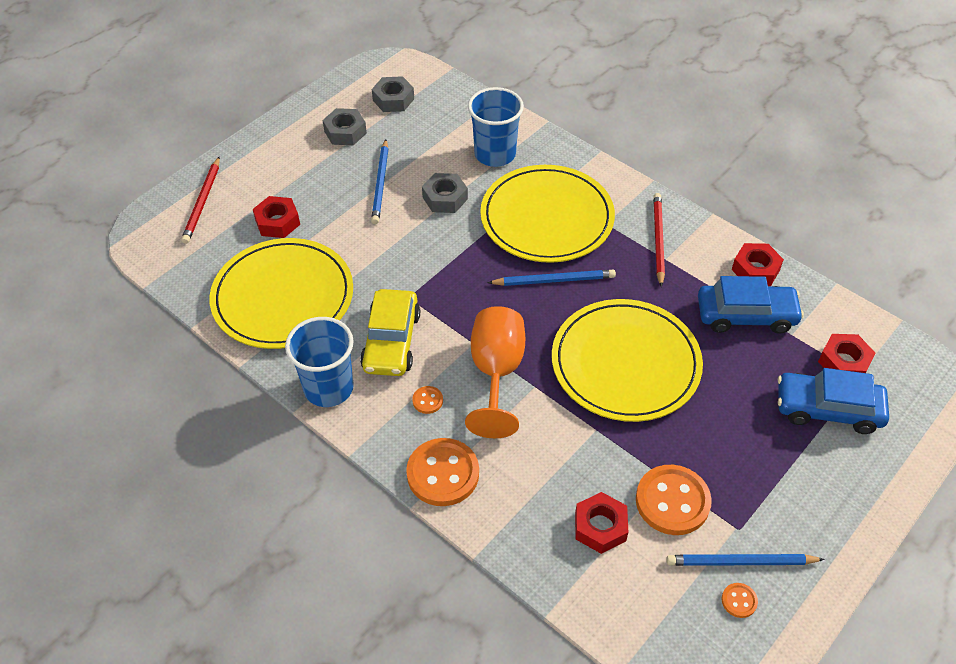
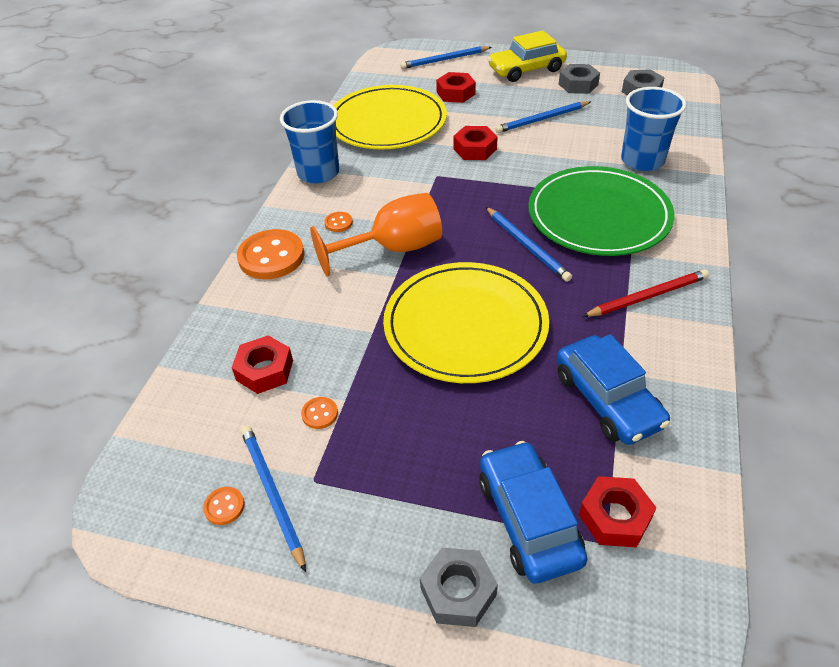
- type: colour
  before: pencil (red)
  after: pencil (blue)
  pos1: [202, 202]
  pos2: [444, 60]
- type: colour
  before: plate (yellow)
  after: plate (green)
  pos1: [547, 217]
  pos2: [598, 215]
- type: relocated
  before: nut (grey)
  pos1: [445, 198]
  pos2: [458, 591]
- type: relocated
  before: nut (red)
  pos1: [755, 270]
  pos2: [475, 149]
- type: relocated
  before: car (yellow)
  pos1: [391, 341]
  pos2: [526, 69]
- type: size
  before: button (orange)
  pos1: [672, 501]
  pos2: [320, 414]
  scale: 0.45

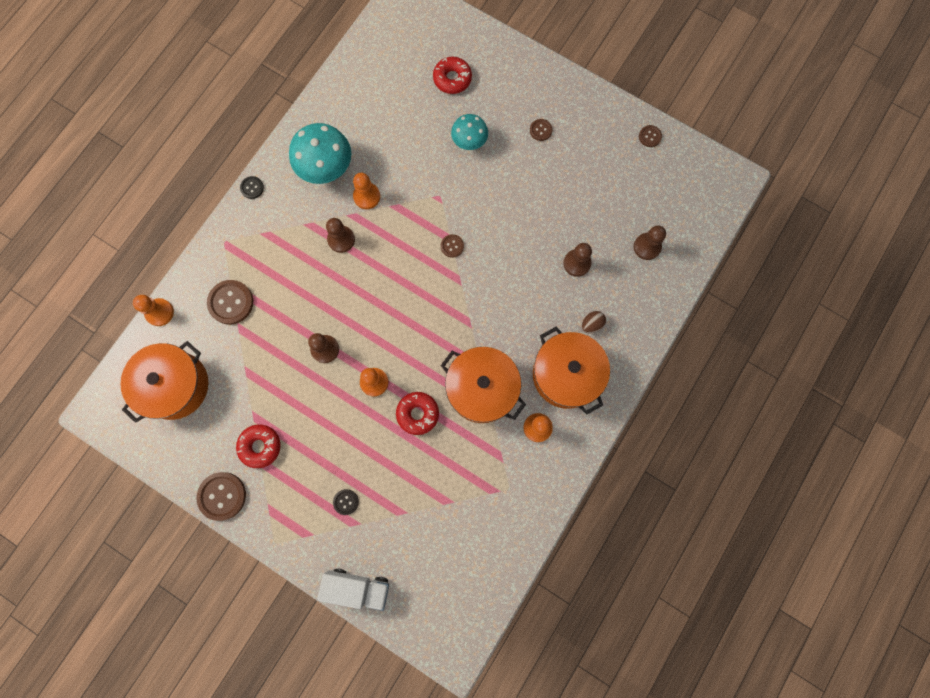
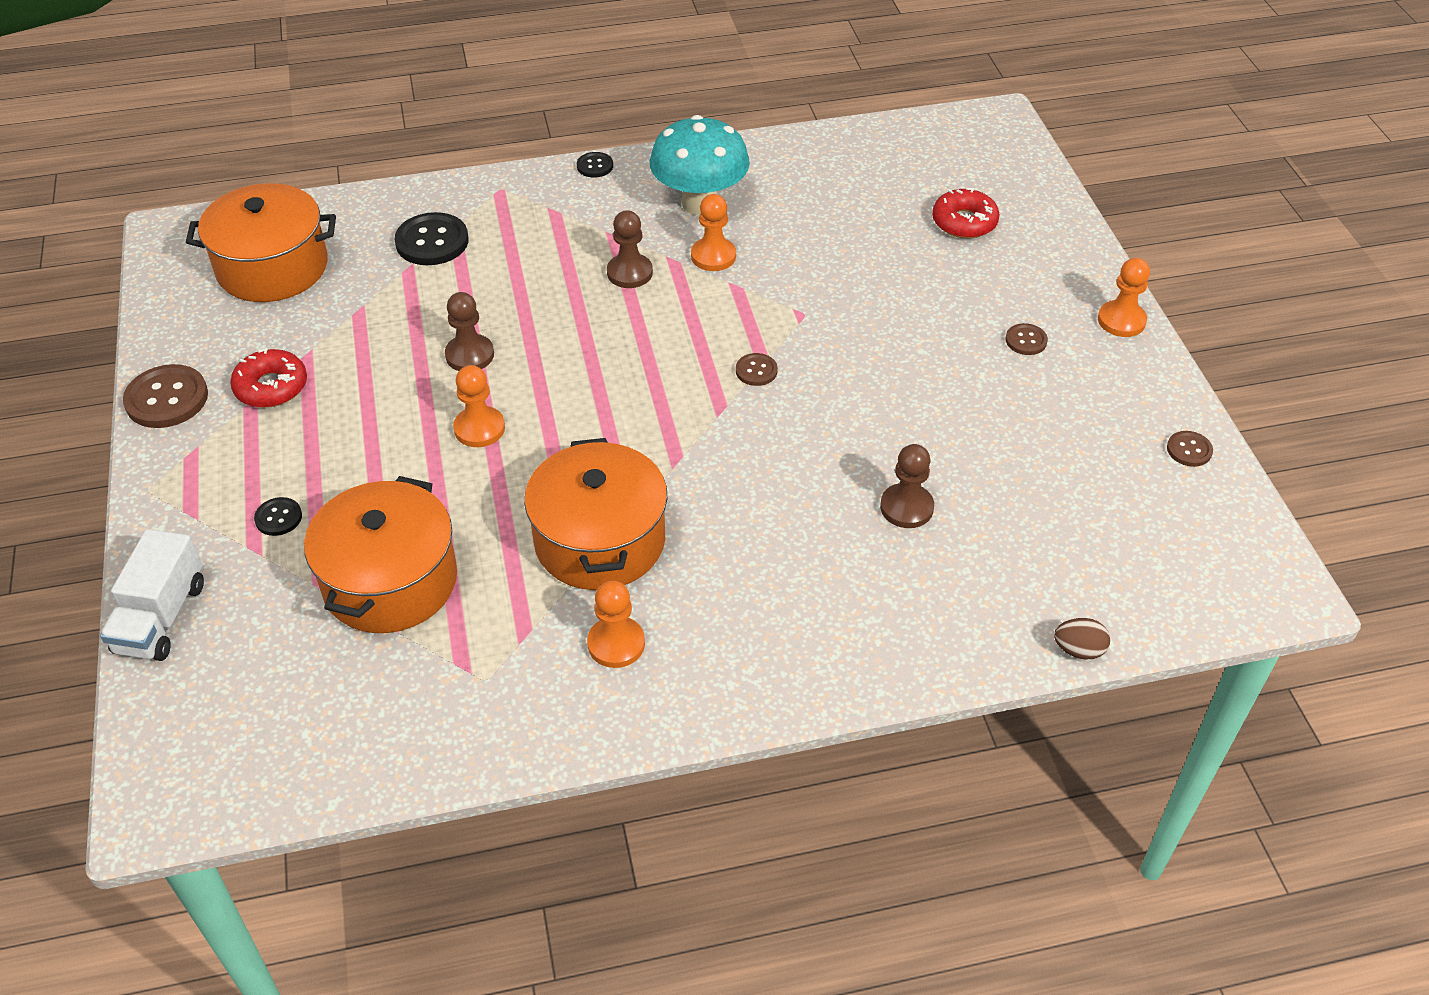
- type: missing
  before: mushroom (turquoise)
  pos1: [469, 142]
- type: missing
  before: pawn (brown)
  pos1: [647, 247]
- type: colour
  before: button (brown)
  after: button (black)
  pos1: [231, 302]
  pos2: [432, 241]
- type: relocated
  before: pawn (orange)
  pos1: [159, 312]
  pos2: [1121, 321]
- type: relocated
  before: egg (brown)
  pos1: [591, 324]
  pos2: [1078, 650]
- type: relocated
  before: pot (orange)
  pos1: [566, 374]
  pos2: [390, 581]
- type: missing
  before: donut (red)
  pos1: [417, 414]
- type: spun
  before: truck (white)
  pos1: [357, 587]
  pos2: [161, 617]
  turn: 45

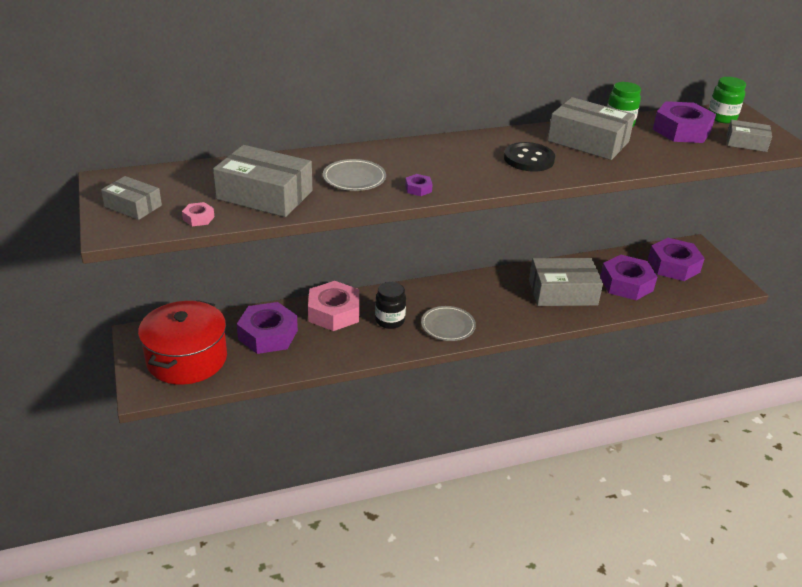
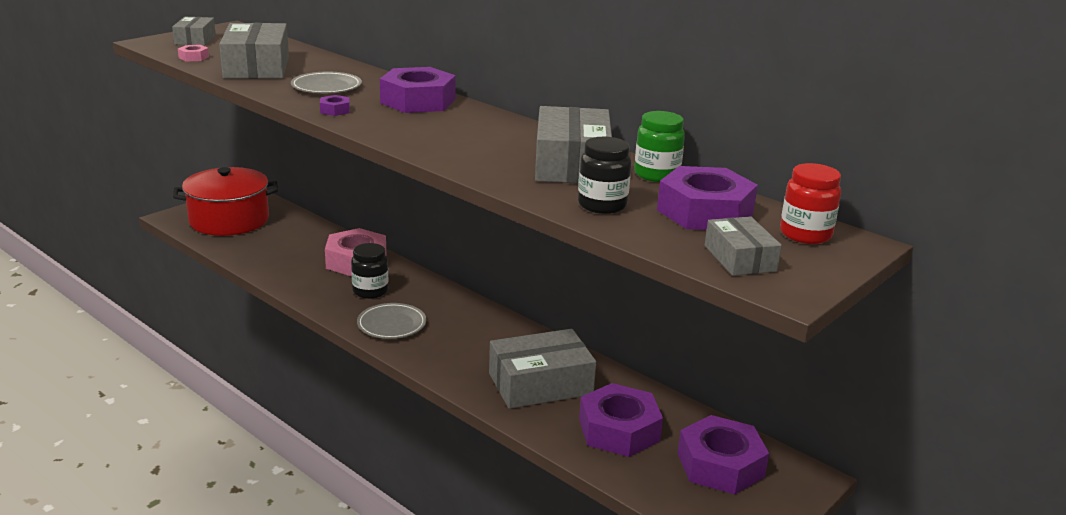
- type: colour
  before: jar (green)
  after: jar (red)
  pos1: [721, 118]
  pos2: [805, 234]
- type: missing
  before: button (black)
  pos1: [529, 159]
- type: spun
  before: box (grey)
  pos1: [562, 292]
  pos2: [540, 384]
  turn: -75
- type: relocated
  before: nut (purple)
  pos1: [268, 335]
  pos2: [418, 101]
- type: appeared
  after: jar (black)
  pos2: [602, 205]

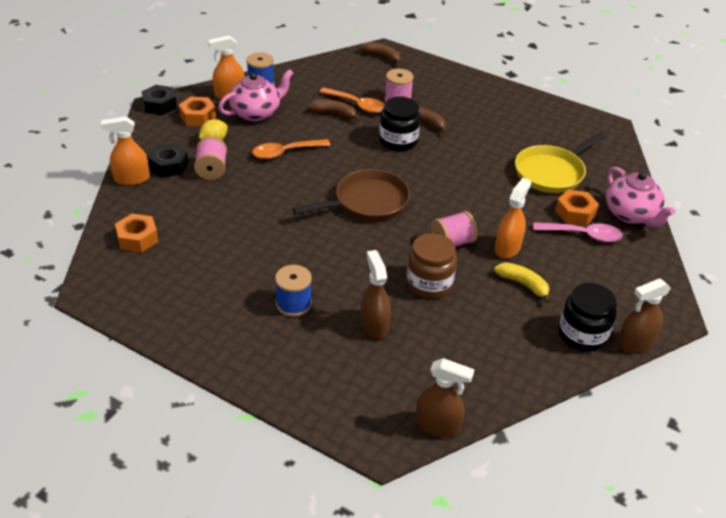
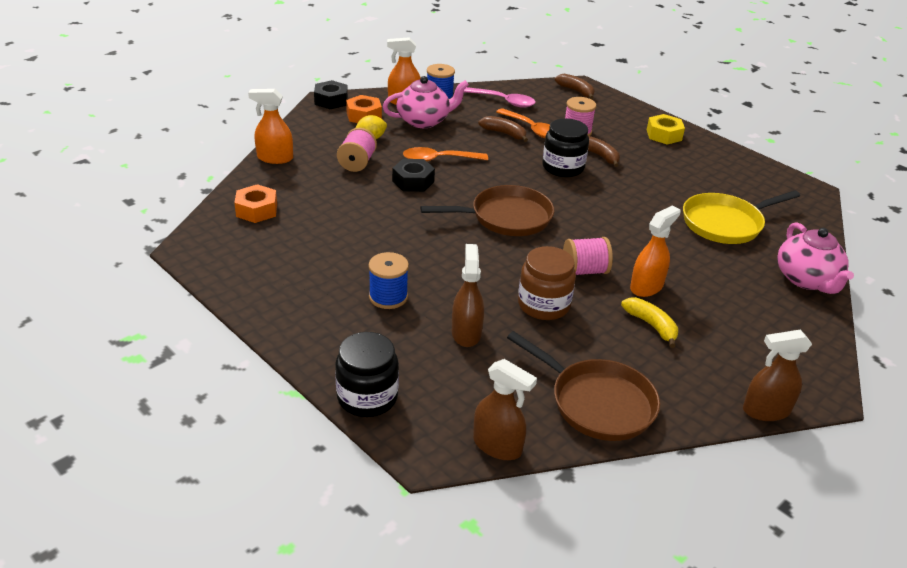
- type: relocated
  before: nut (black)
  pos1: [169, 166]
  pos2: [413, 181]
- type: missing
  before: nut (orange)
  pos1: [575, 213]
- type: relocated
  before: spoon (pink)
  pos1: [583, 235]
  pos2: [504, 101]
- type: relocated
  before: jar (black)
  pos1: [582, 335]
  pos2: [367, 397]
- type: appeared
  after: nut (yellow)
  pos2: [664, 135]
- type: appeared
  after: pan (brown)
  pos2: [597, 403]

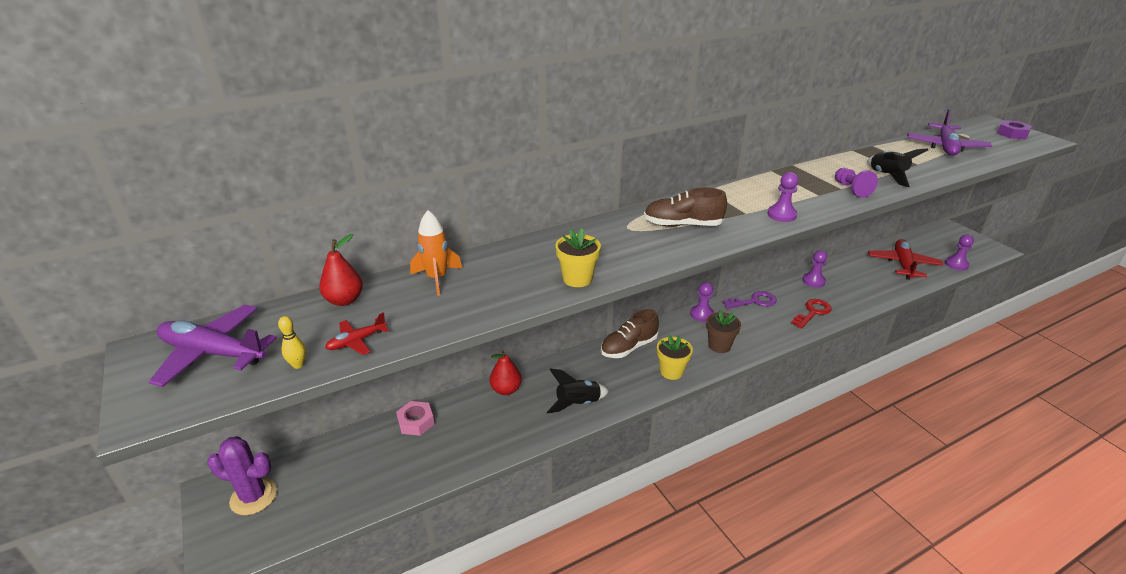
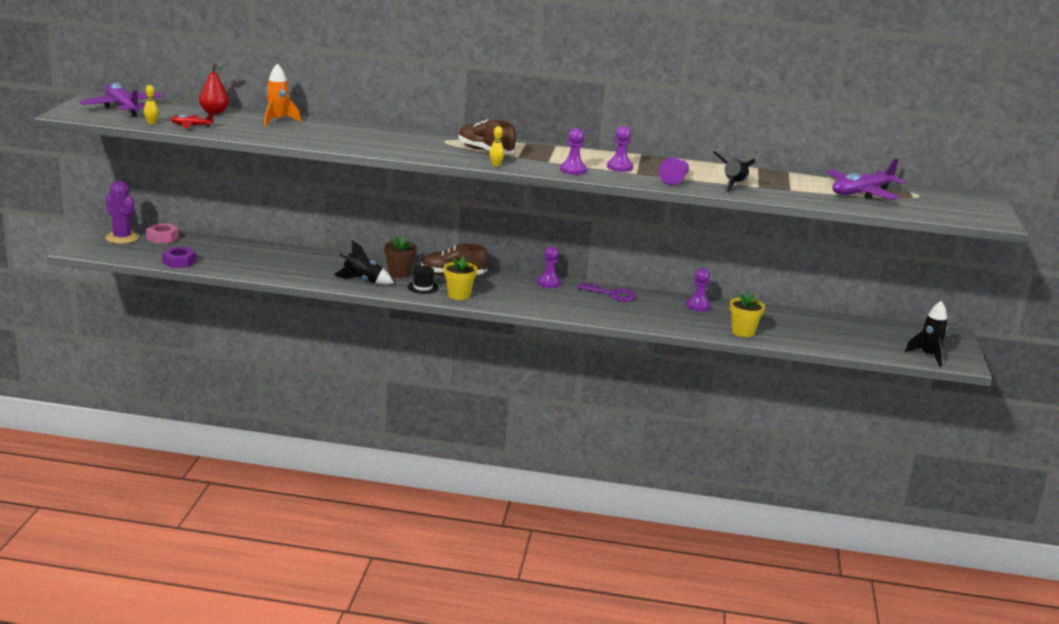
- type: relocated
  before: nut (purple)
  pos1: [1012, 134]
  pos2: [179, 262]
- type: relocated
  before: flower pot (yellow)
  pos1: [577, 279]
  pos2: [743, 332]
- type: relocated
  before: pawn (purple)
  pos1: [956, 264]
  pos2: [619, 167]
- type: missing
  before: plane (red)
  pos1: [903, 265]
- type: missing
  before: key (red)
  pos1: [813, 312]
- type: relocated
  before: flower pot (brown)
  pos1: [719, 346]
  pos2: [399, 273]
- type: missing
  before: pear (red)
  pos1: [506, 390]
- type: relocated
  before: nut (pink)
  pos1: [416, 422]
  pos2: [162, 238]
- type: appeared
  after: bowling pin (yellow)
  pos2: [496, 165]
- type: appeared
  after: hat (black)
  pos2: [423, 287]
- type: appeared
  after: rocket (black)
  pos2: [928, 356]

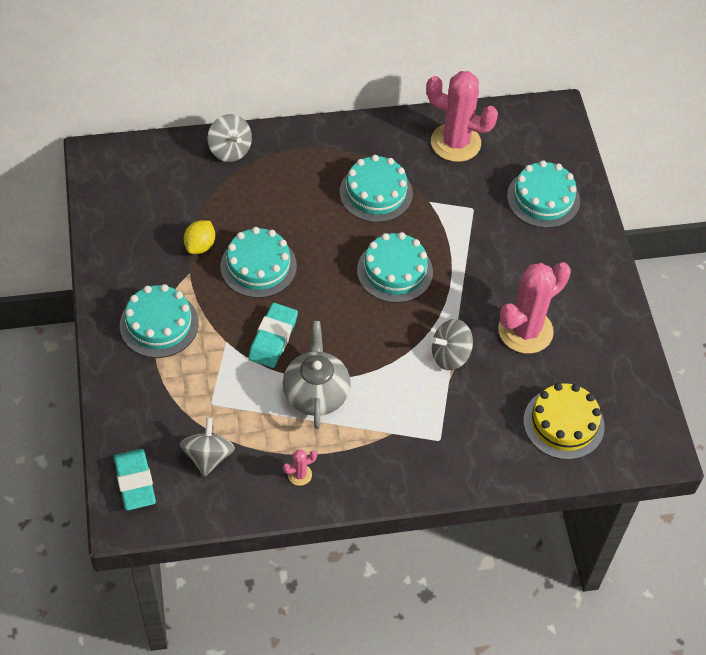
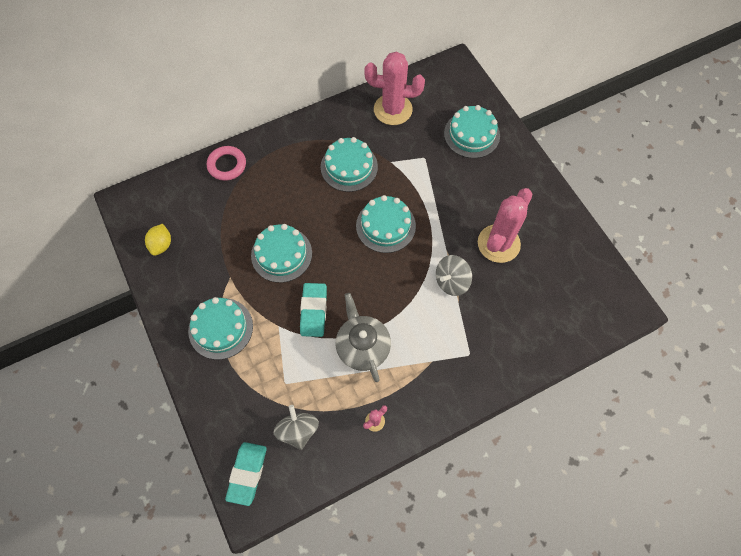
- type: exchanged
  before: spinning top (grey)
  after: ring (pink)
  pos1: [230, 150]
  pos2: [227, 165]
- type: relocated
  before: lemon (yellow)
  pos1: [200, 246]
  pos2: [161, 245]
- type: missing
  before: cake (yellow)
  pos1: [563, 423]
- type: spun
  before: eraser (turquoise)
  pos1: [135, 482]
  pos2: [247, 473]
  turn: 45

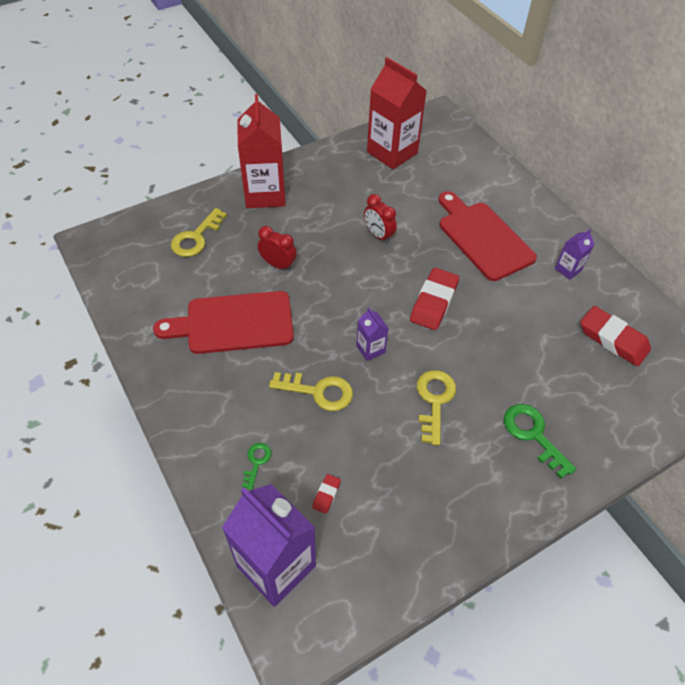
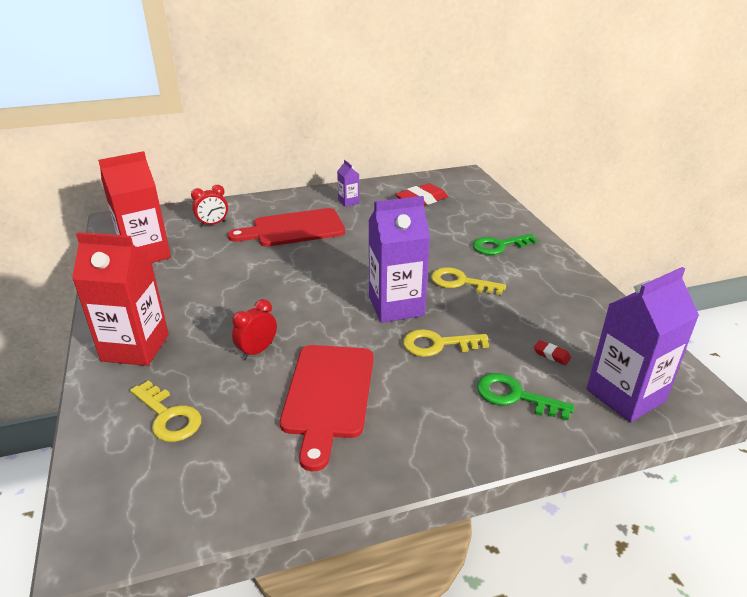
- type: relocated
  before: clock (red)
  pos1: [378, 235]
  pos2: [213, 224]
- type: missing
  before: eraser (red)
  pos1: [434, 302]
- type: size
  before: carton (purple)
  pos1: [370, 349]
  pos2: [396, 306]
  scale: 2.14
- type: spun
  before: key (yellow)
  pos1: [318, 391]
  pos2: [438, 344]
  turn: -120
- type: size
  before: key (green)
  pos1: [256, 462]
  pos2: [515, 396]
  scale: 1.79

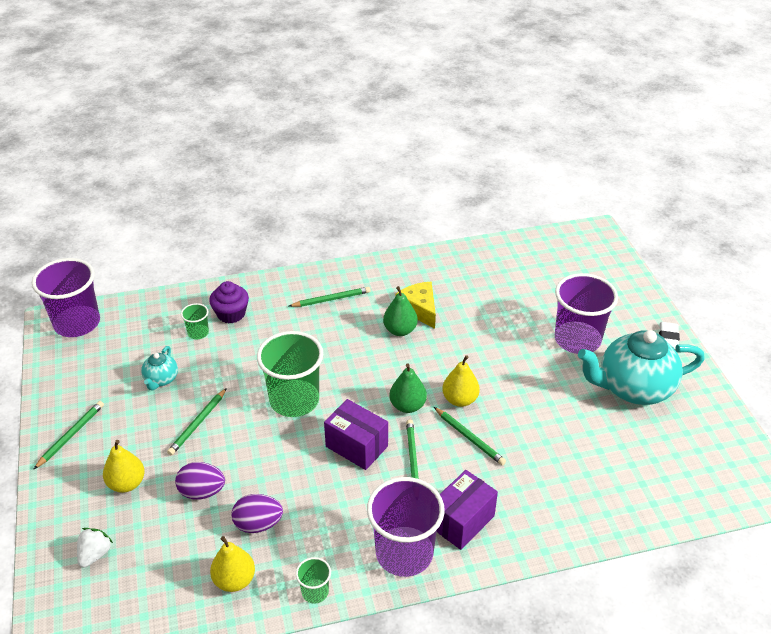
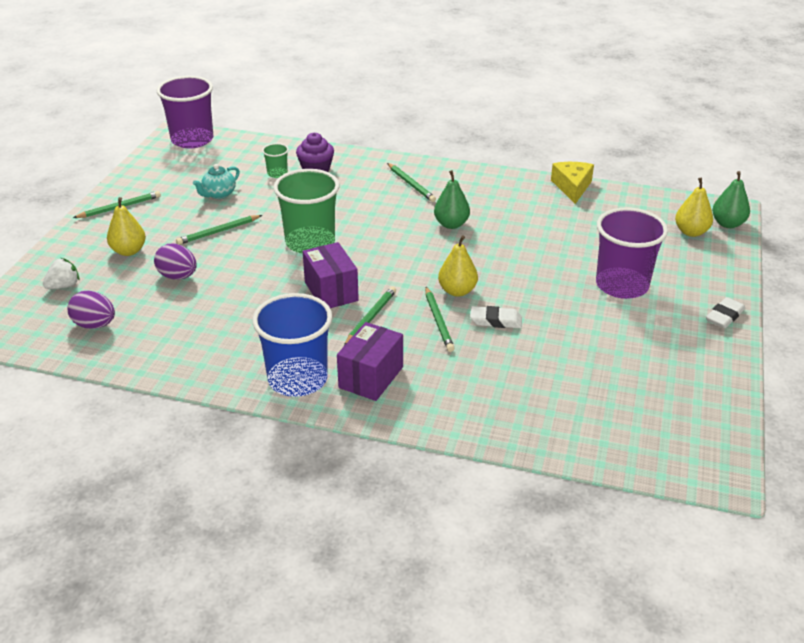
- type: relocated
  before: cheese (yellow)
  pos1: [419, 309]
  pos2: [572, 187]
- type: spun
  before: pencil (green)
  pos1: [331, 299]
  pos2: [411, 184]
  turn: 45
- type: missing
  before: teapot (turquoise)
  pos1: [633, 388]
- type: relocated
  before: pear (green)
  pos1: [407, 406]
  pos2: [727, 224]
- type: spun
  before: box (purple)
  pos1: [462, 521]
  pos2: [371, 377]
  turn: -45
- type: colour
  before: cup (purple)
  after: cup (blue)
  pos1: [404, 553]
  pos2: [297, 379]
- type: relocated
  before: egg (purple)
  pos1: [258, 524]
  pos2: [95, 325]
- type: relocated
  before: pear (yellow)
  pos1: [234, 580]
  pos2: [691, 232]
- type: missing
  before: cup (green)
  pos1: [315, 592]
- type: appeared
  after: eraser (white)
  pos2: [496, 321]

